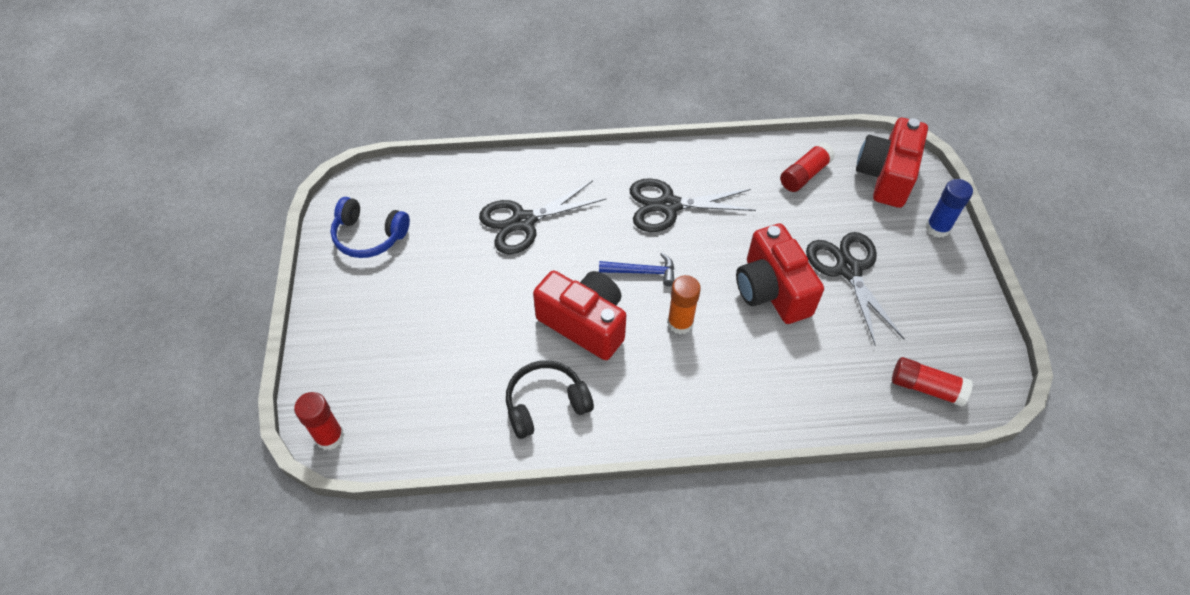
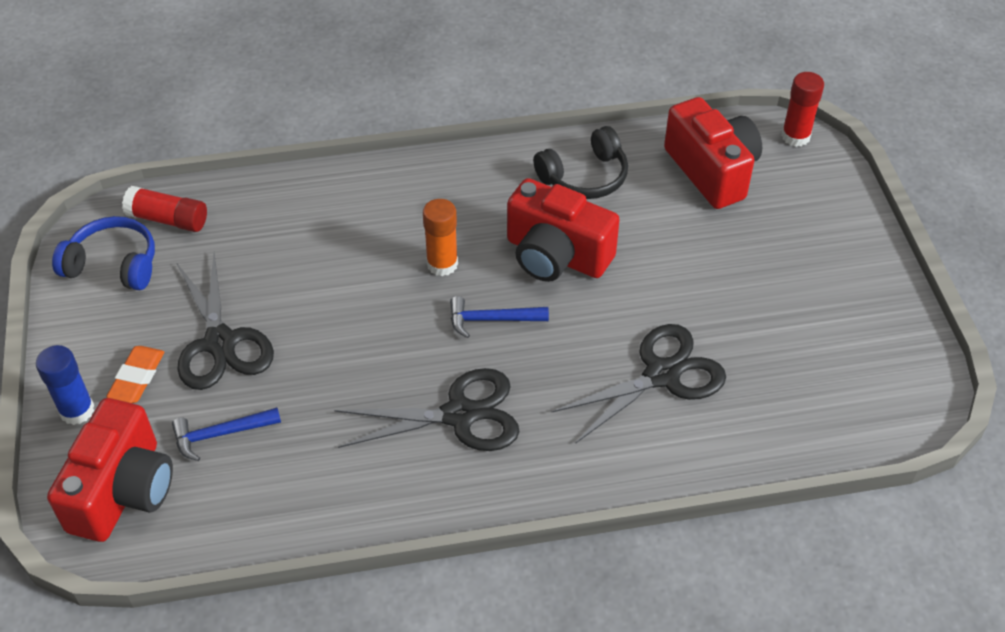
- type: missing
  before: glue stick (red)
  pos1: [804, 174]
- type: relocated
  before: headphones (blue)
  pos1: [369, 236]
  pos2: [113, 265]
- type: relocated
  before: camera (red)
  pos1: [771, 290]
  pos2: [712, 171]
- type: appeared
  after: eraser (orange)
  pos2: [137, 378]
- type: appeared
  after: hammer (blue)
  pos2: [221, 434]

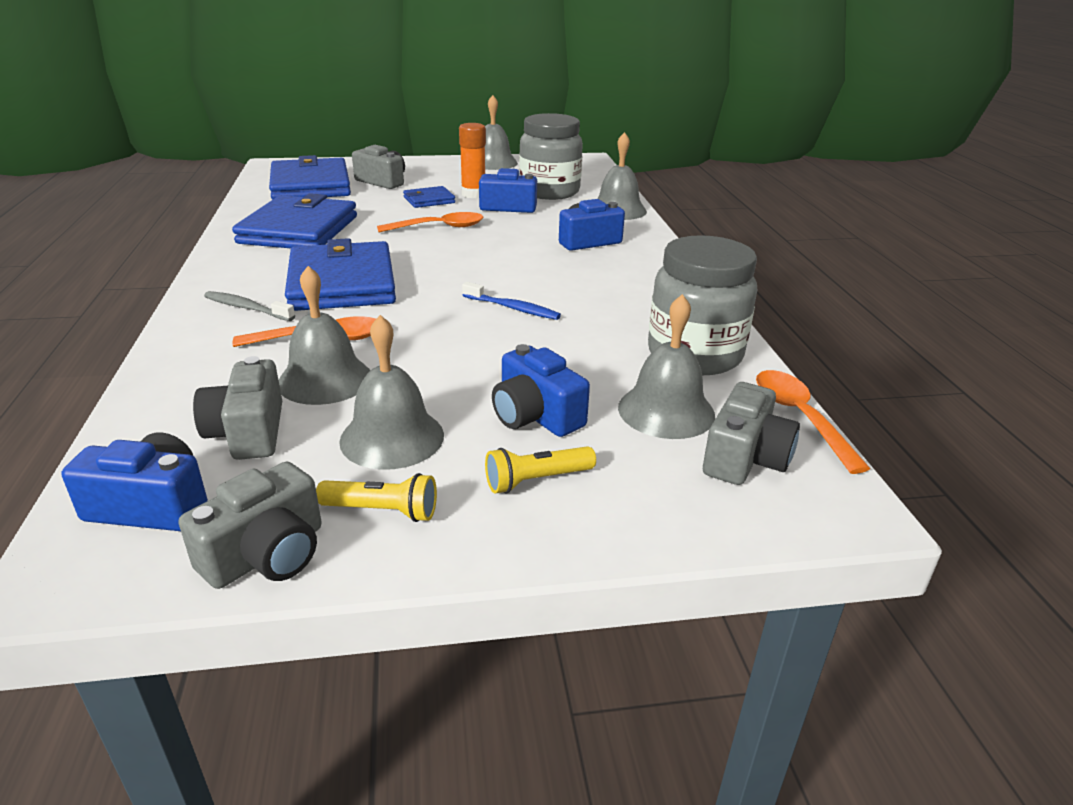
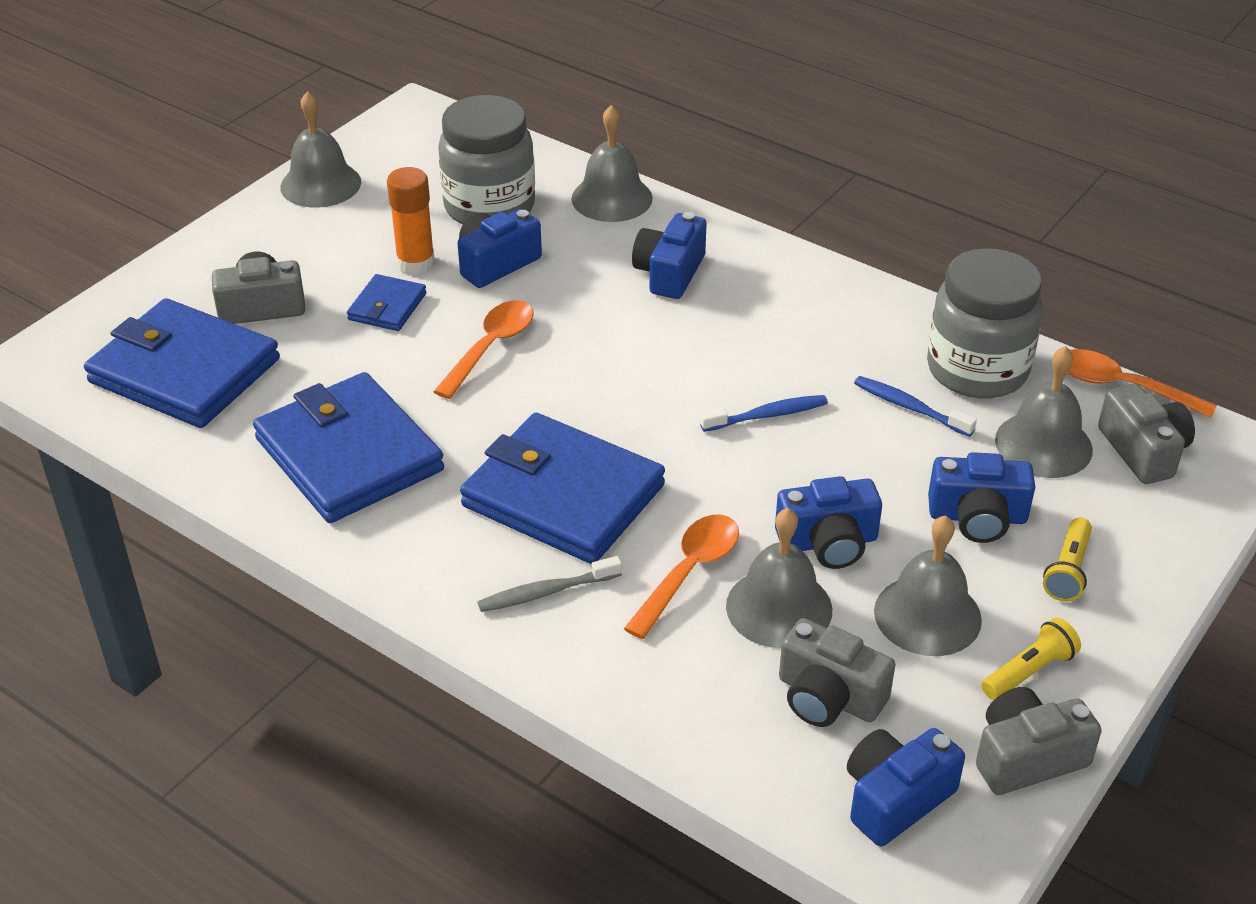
- type: spun
  before: camera (grey)
  pos1: [267, 554]
  pos2: [1027, 757]
  turn: -105
- type: appeared
  after: toothbrush (blue)
  pos2: [909, 407]
- type: appeared
  after: camera (blue)
  pos2: [828, 542]

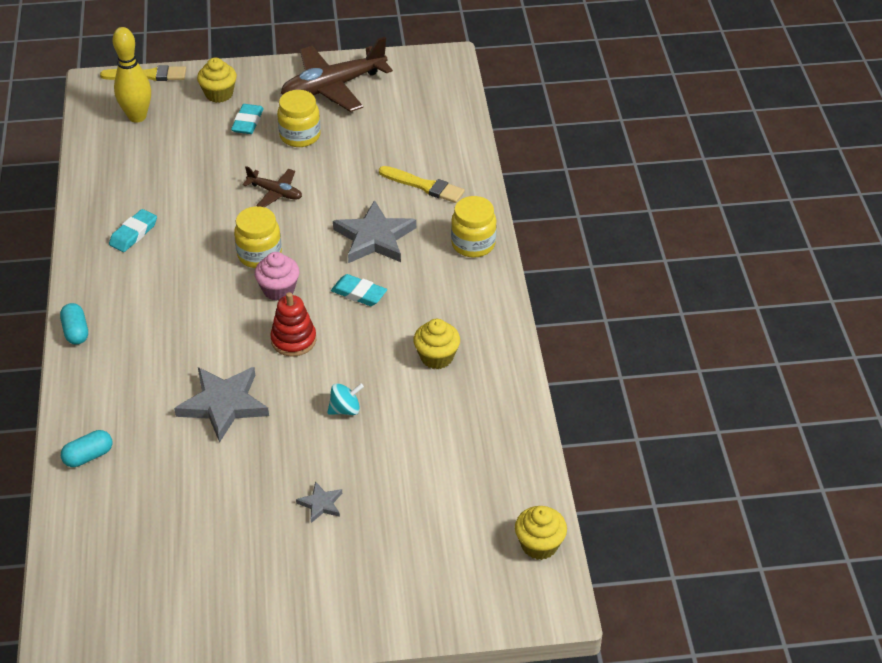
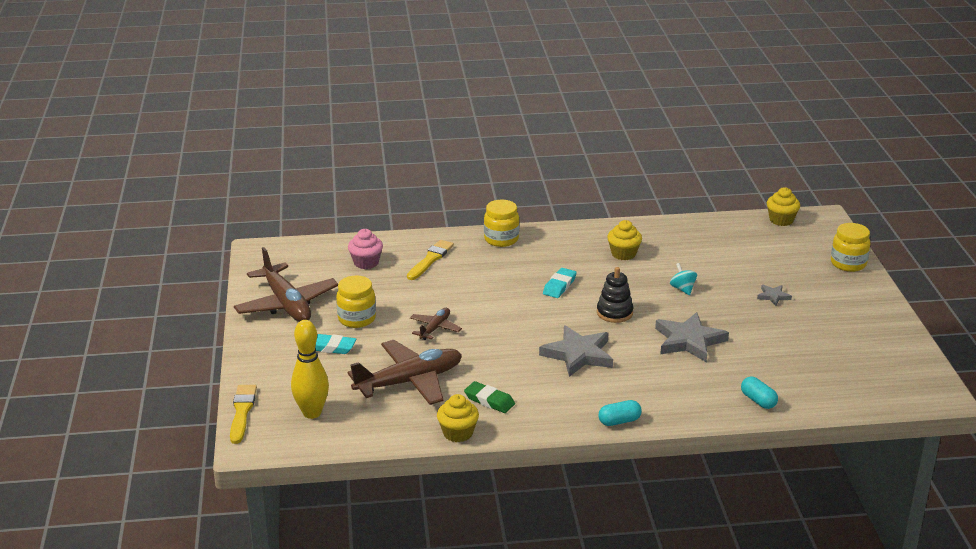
- type: relocated
  before: cupcake (yellow)
  pos1: [219, 94]
  pos2: [458, 433]
- type: relocated
  before: star (grey)
  pos1: [374, 238]
  pos2: [578, 354]
- type: relocated
  before: jar (yellow)
  pos1: [259, 255]
  pos2: [848, 264]
- type: colour
  before: eraser (turquoise)
  after: eraser (green)
  pos1: [133, 234]
  pos2: [489, 400]
- type: relocated
  before: cupcake (pink)
  pos1: [278, 290]
  pos2: [366, 263]
- type: colour
  before: stacking toy (red)
  after: stacking toy (black)
  pos1: [293, 340]
  pos2: [614, 313]
- type: appeared
  after: plane (brown)
  pos2: [409, 381]

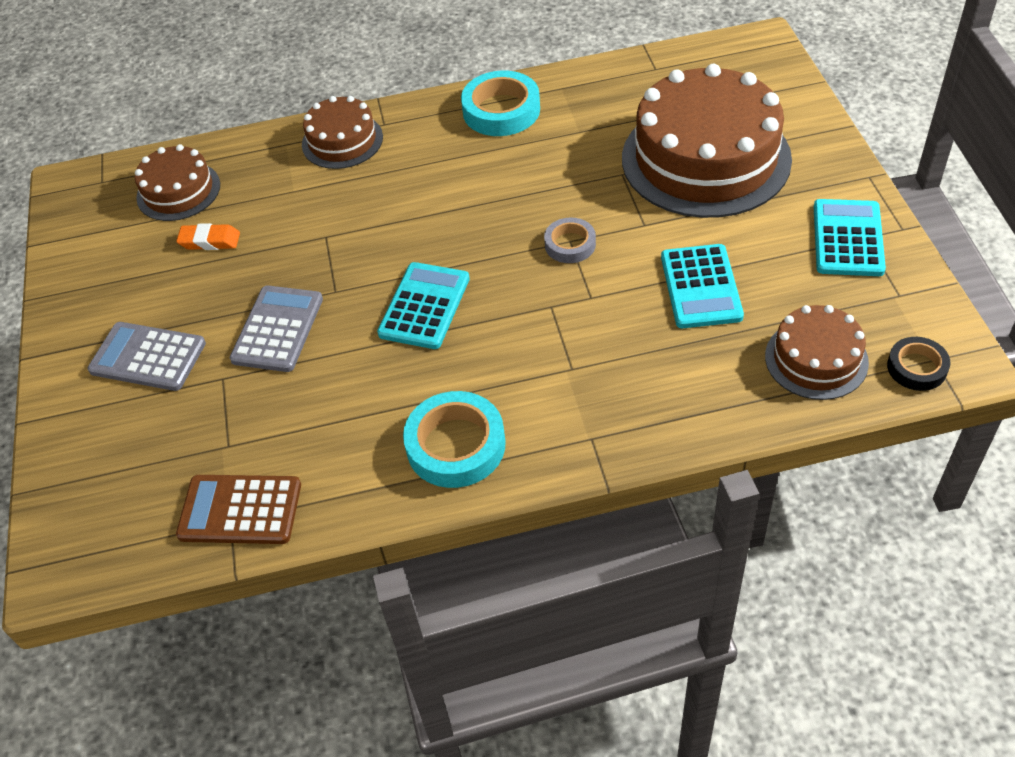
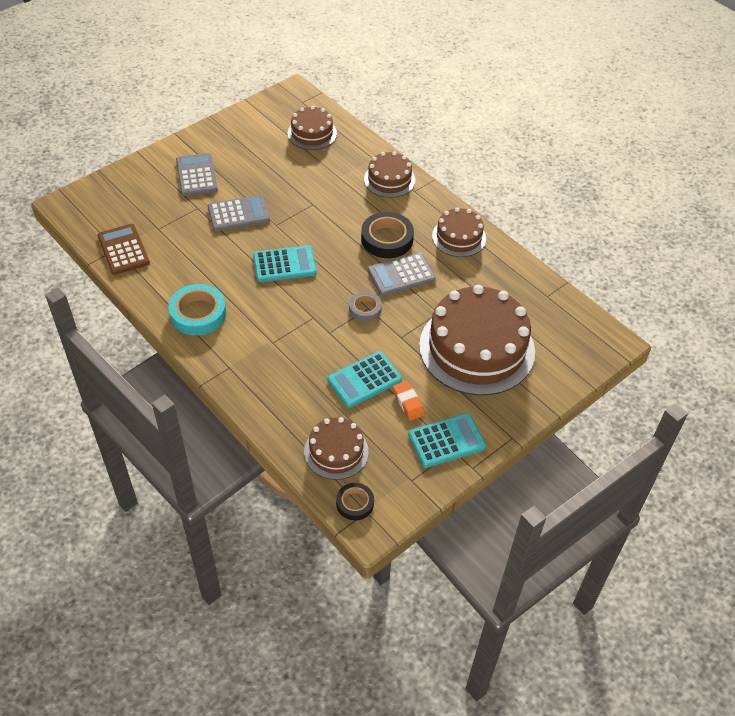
- type: exchanged
  before: tape (turquoise)
  after: cake (brown)
  pos1: [501, 110]
  pos2: [459, 237]
- type: relocated
  before: eraser (orange)
  pos1: [210, 241]
  pos2: [408, 403]
- type: appeared
  after: tape (black)
  pos2: [387, 239]
- type: appeared
  after: calculator (grey)
  pos2: [401, 275]

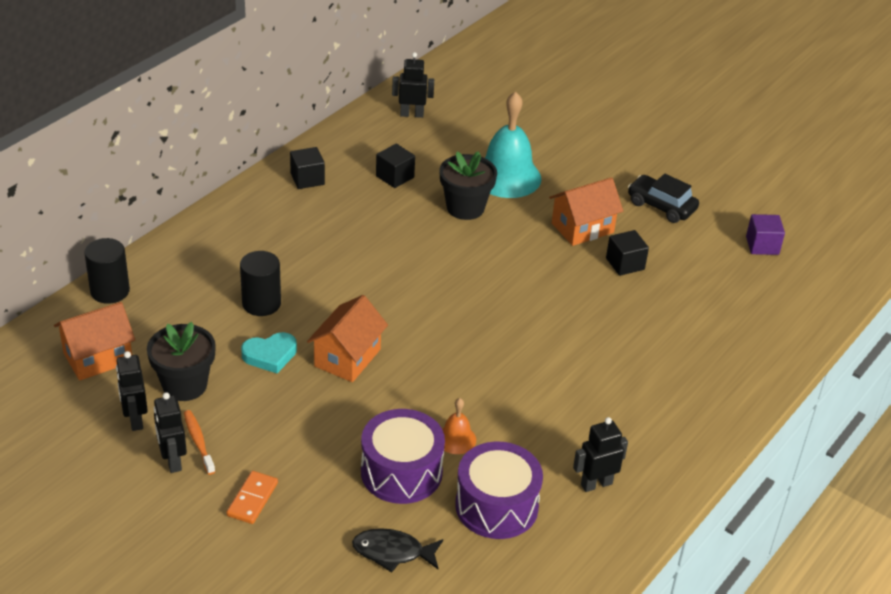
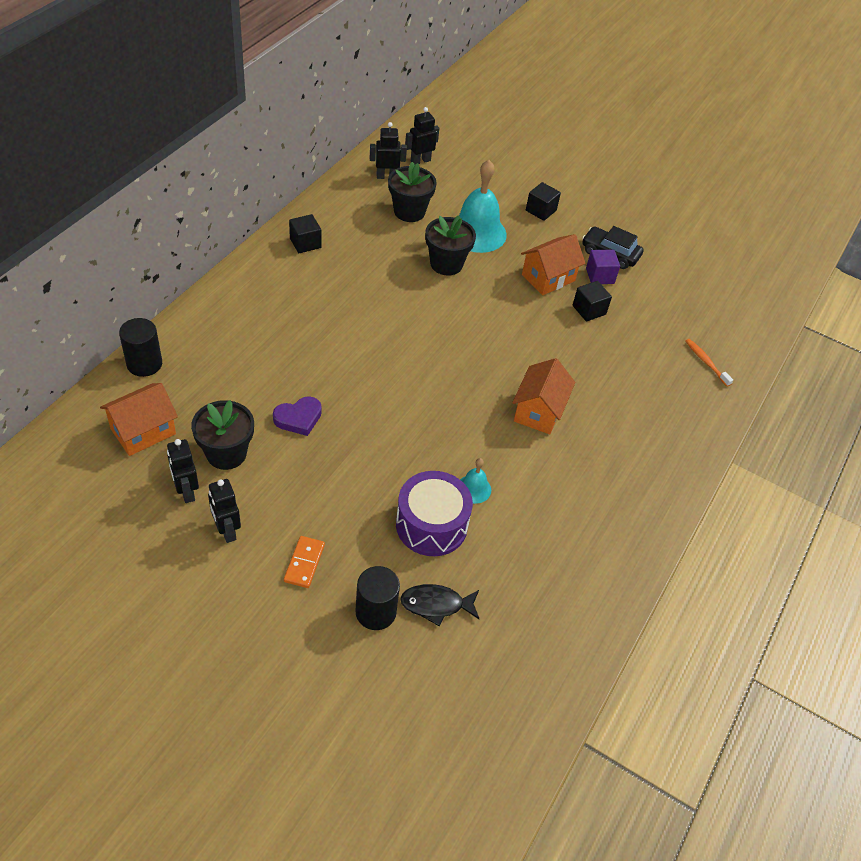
- type: relocated
  before: cube (black)
  pos1: [395, 177]
  pos2: [541, 210]
- type: relocated
  before: cube (purple)
  pos1: [762, 245]
  pos2: [600, 276]
- type: relocated
  before: cylinder (black)
  pos1: [261, 303]
  pos2: [375, 612]
- type: relocated
  before: house (orange)
  pos1: [347, 358]
  pos2: [539, 411]
- type: colour
  before: heart (turquoise)
  after: heart (purple)
  pos1: [270, 355]
  pos2: [298, 418]
- type: colour
  before: bell (orange)
  after: bell (turquoise)
  pos1: [456, 439]
  pos2: [474, 489]
- type: relocated
  before: toothbrush (orange)
  pos1: [198, 442]
  pos2: [706, 362]
- type: relocated
  before: robot (black)
  pos1: [596, 484]
  pos2: [420, 161]
- type: missing
  before: drum (purple)
  pos1: [496, 506]
- type: appeared
  after: flower pot (black)
  pos2: [409, 211]

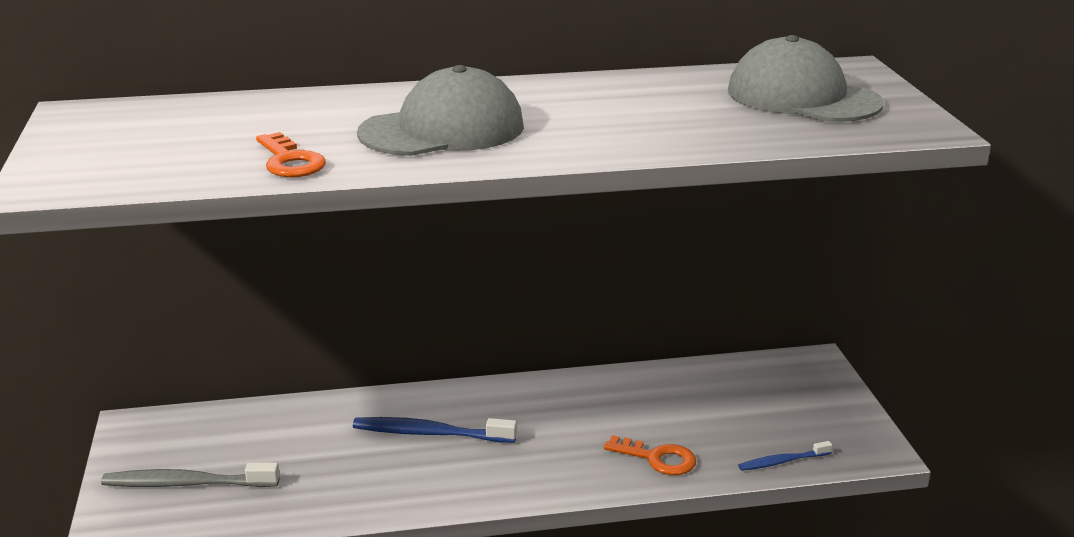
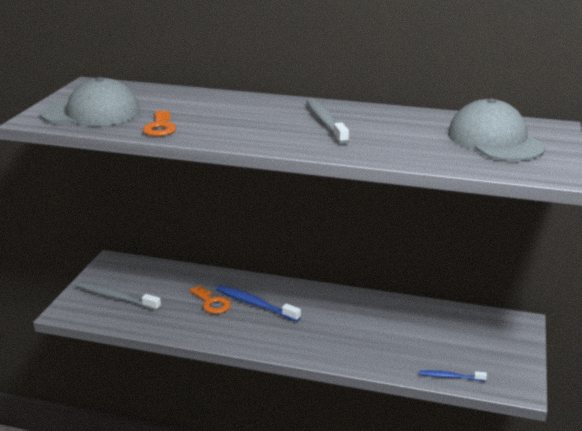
- type: relocated
  before: cap (grey)
  pos1: [443, 130]
  pos2: [91, 113]
- type: relocated
  before: key (orange)
  pos1: [658, 458]
  pos2: [212, 303]
- type: appeared
  after: toothbrush (grey)
  pos2: [325, 122]

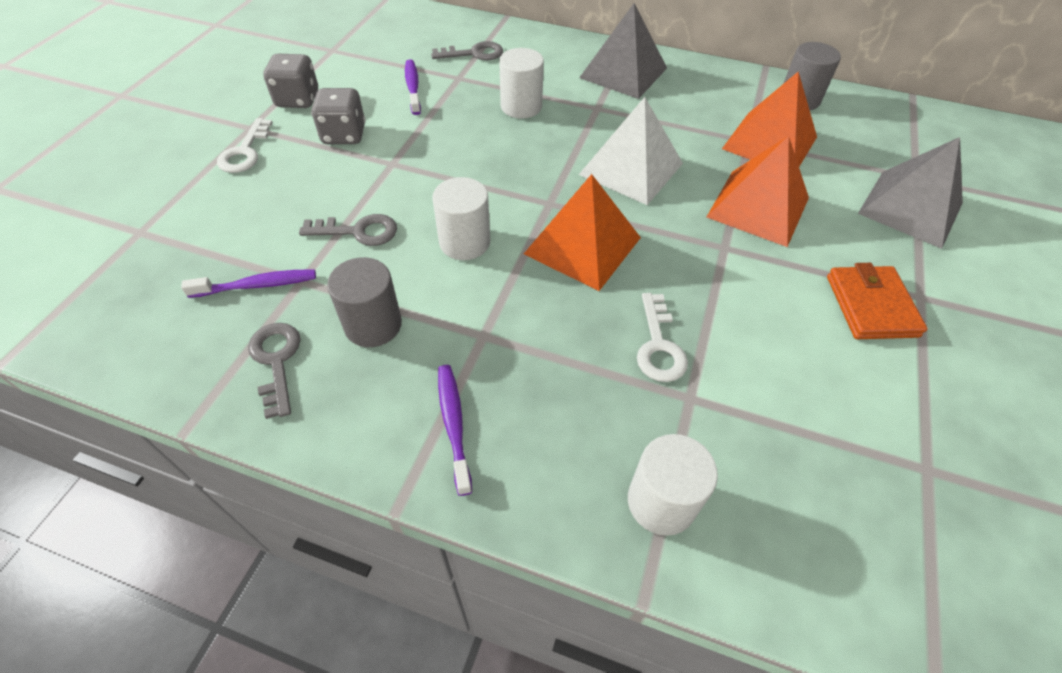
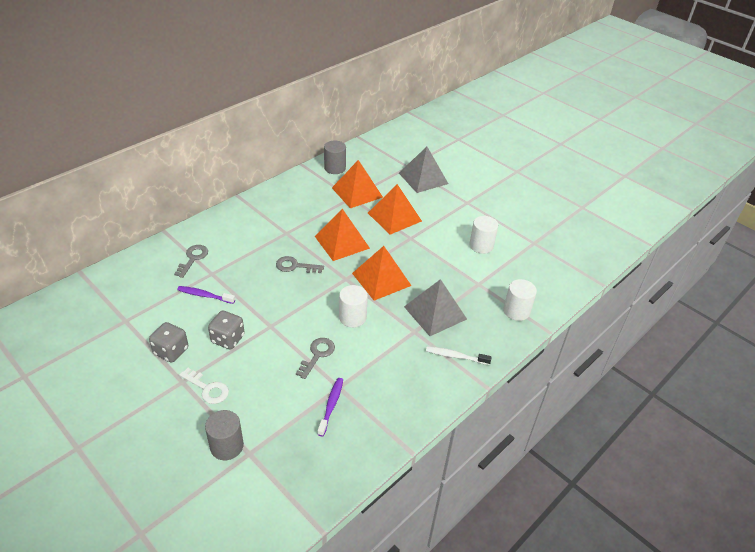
- type: relocated
  before: pyramid (grey)
  pos1: [623, 72]
  pos2: [435, 312]
- type: relocated
  before: cylinder (white)
  pos1: [521, 107]
  pos2: [481, 245]
- type: colour
  before: pyramid (white)
  after: pyramid (orange)
  pos1: [631, 169]
  pos2: [342, 242]
- type: relocated
  before: cylinder (grey)
  pos1: [373, 325]
  pos2: [227, 446]
- type: missing
  before: wallet (orange)
  pos1: [871, 306]
- type: missing
  before: key (white)
  pos1: [658, 346]
- type: relocated
  before: key (grey)
  pos1: [276, 361]
  pos2: [295, 266]
- type: colour
  before: toothbrush (purple)
  after: toothbrush (white)
  pos1: [453, 424]
  pos2: [455, 356]

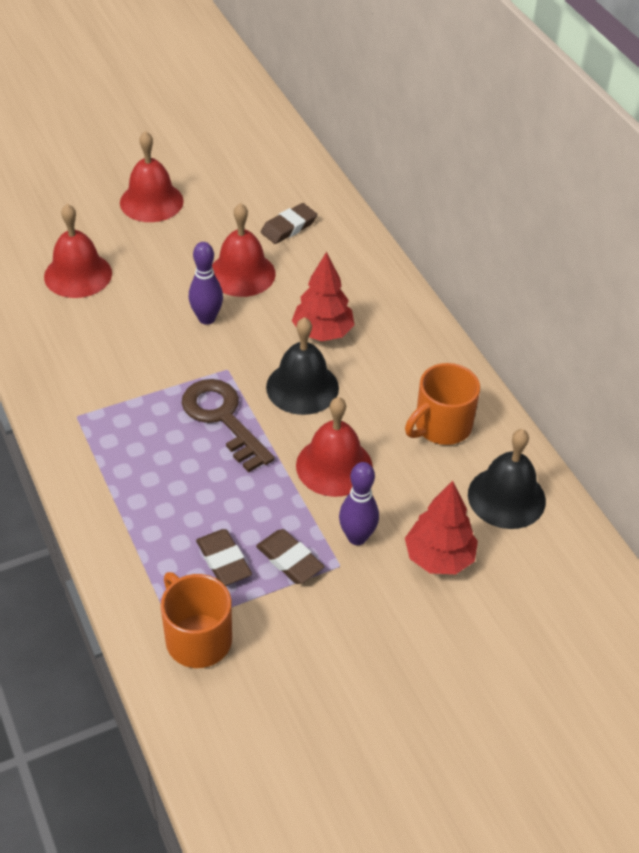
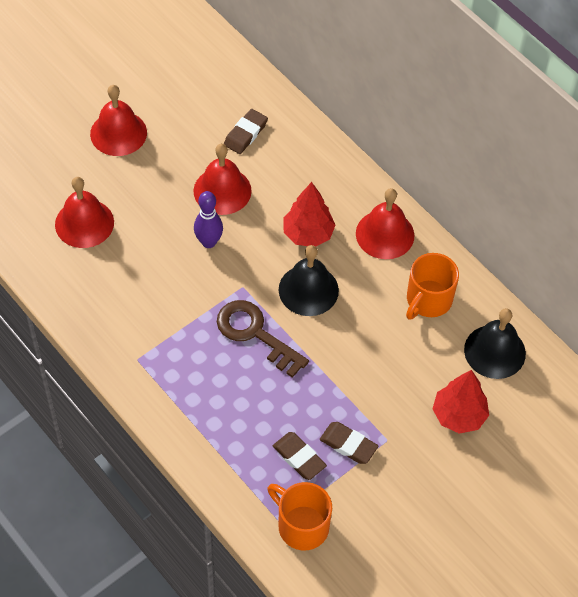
- type: relocated
  before: bell (red)
  pos1: [334, 466]
  pos2: [385, 234]
- type: missing
  before: bowling pin (purple)
  pos1: [357, 537]

